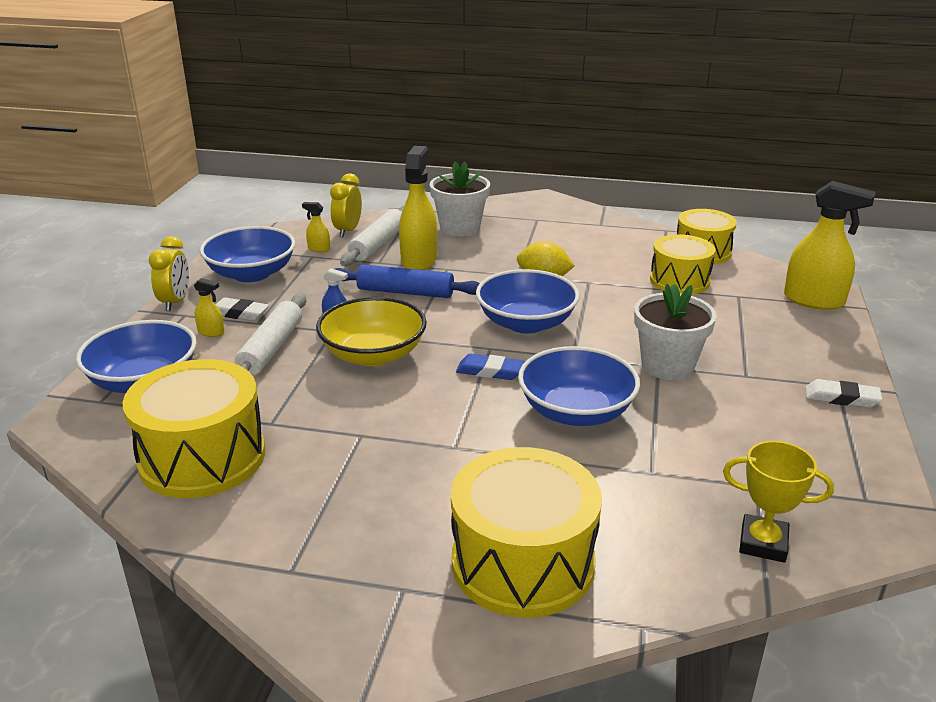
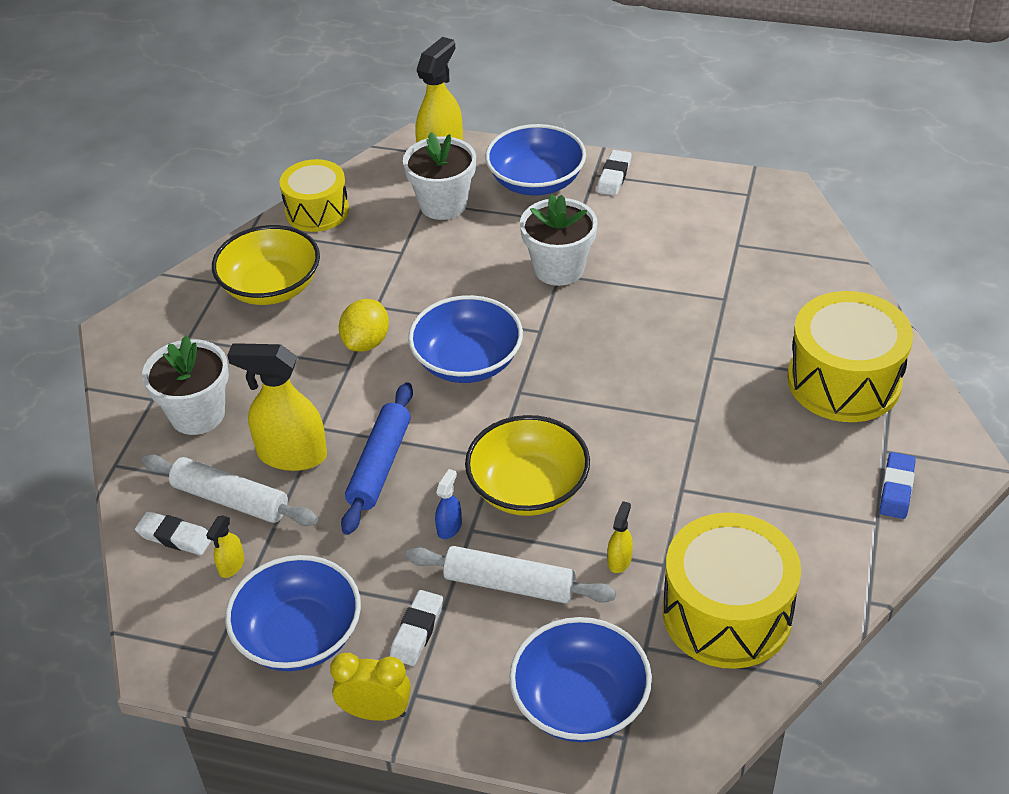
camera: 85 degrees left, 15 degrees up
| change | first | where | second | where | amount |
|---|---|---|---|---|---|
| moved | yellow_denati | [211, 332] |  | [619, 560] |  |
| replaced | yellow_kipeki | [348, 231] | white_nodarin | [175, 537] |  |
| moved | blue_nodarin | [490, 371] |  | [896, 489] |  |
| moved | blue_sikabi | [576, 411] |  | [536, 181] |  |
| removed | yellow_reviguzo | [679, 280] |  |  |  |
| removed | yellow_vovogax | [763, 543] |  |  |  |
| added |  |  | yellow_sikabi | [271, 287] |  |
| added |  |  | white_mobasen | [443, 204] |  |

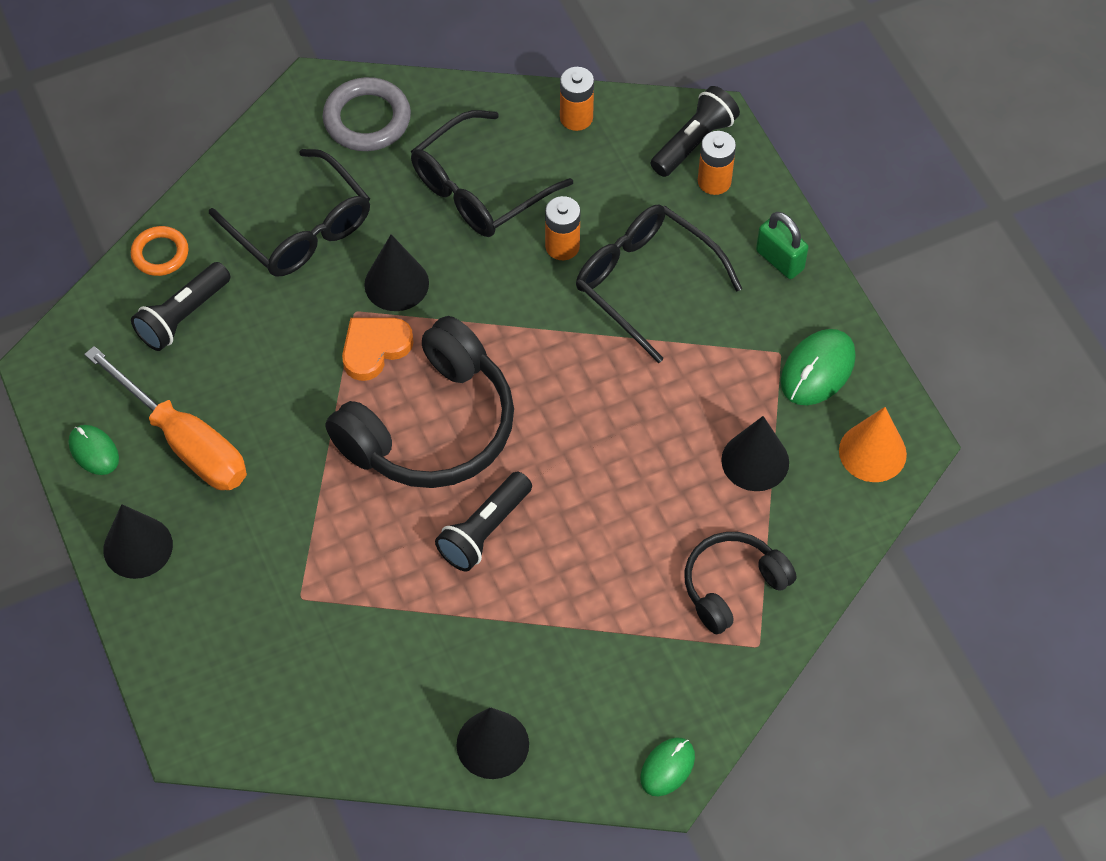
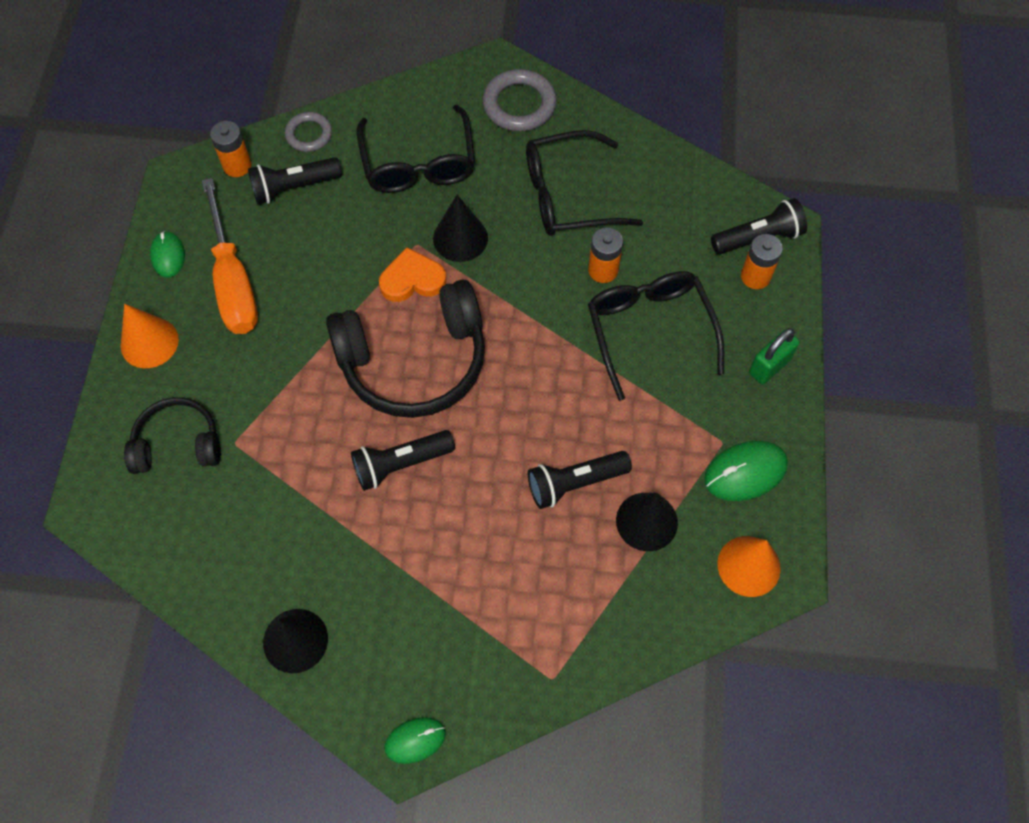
camera: 30 degrees right, 5 degrees up
| change | first | where | second | where | amount |
|---|---|---|---|---|---|
| recoloured | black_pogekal | [138, 547] | orange_pogekal | [149, 342] |  |
| recoloured | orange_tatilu | [160, 254] | grey_tatilu | [309, 134] |  |
| moved | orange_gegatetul | [576, 117] |  | [237, 165] |  |
| moved | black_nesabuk | [732, 586] |  | [178, 443] |  |
| turned | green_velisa | [779, 260] |  | [769, 366] | 60 degrees clockwise |
| added |  |  | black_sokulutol | [574, 483] |  |

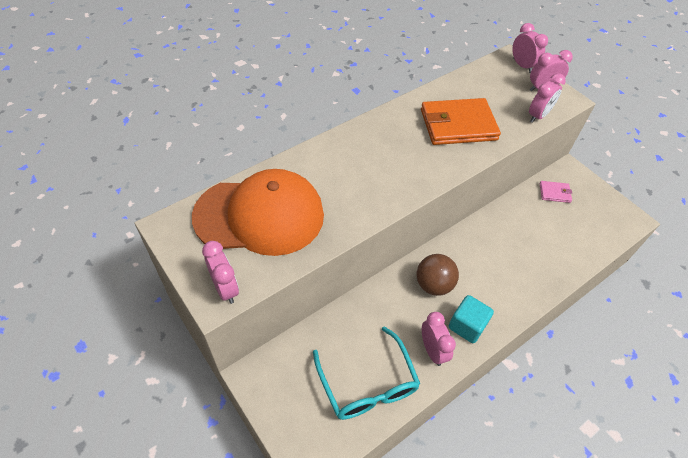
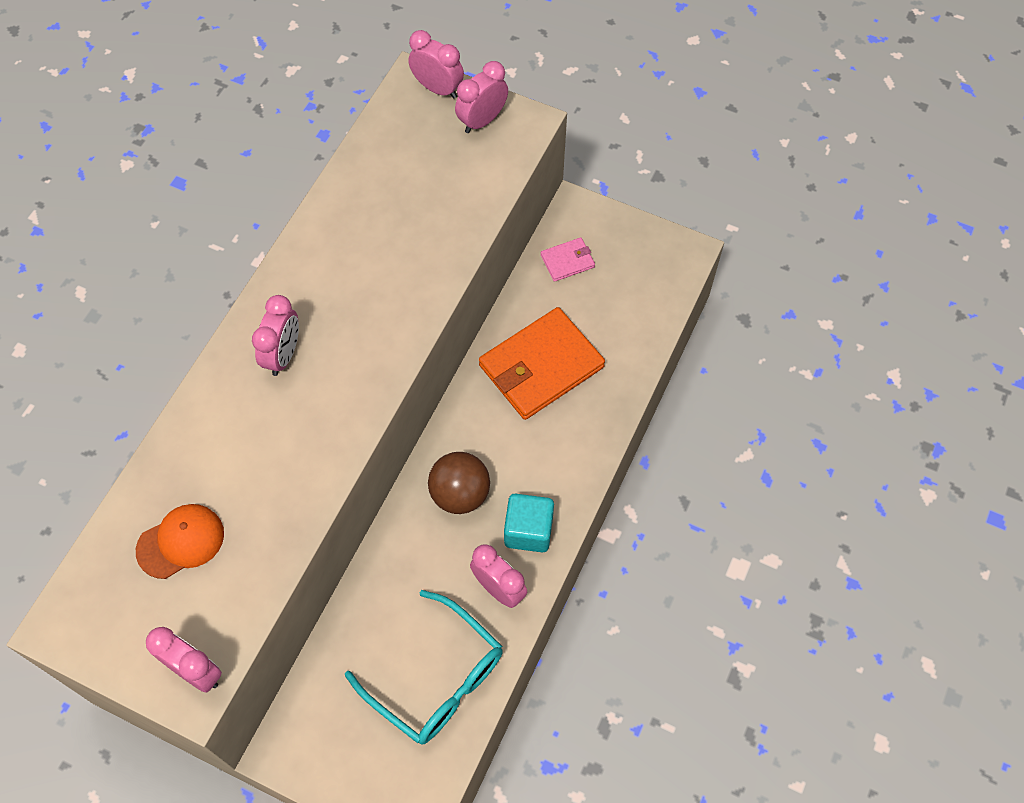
camera: 25 degrees left, 10 degrees up
| change | first | where | second | where | amount |
|---|---|---|---|---|---|
| resized | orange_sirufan | [260, 215] |  | [181, 542] | x0.45 |
| moved | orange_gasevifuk | [458, 125] |  | [541, 366] |  |
| moved | pink_kipeki | [538, 116] |  | [283, 355] |  |

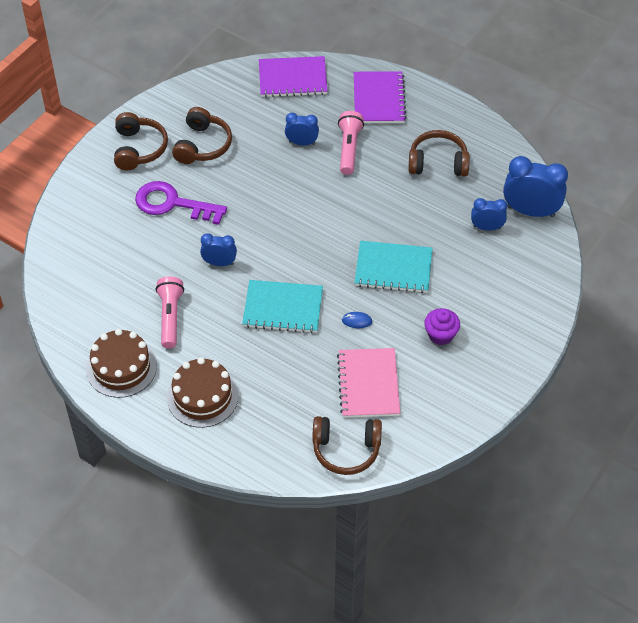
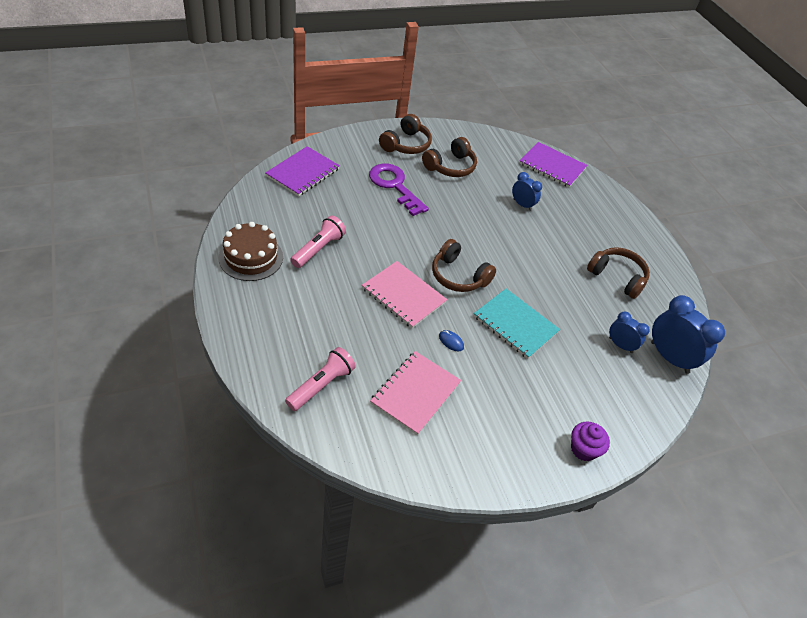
camera: 30 degrees right, 5 degrees down
| change | first | where | second | where | amount |
|---|---|---|---|---|---|
| removed | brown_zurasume | [202, 396] |  |  |  |
| removed | blue_kipeki | [219, 263] |  |  |  |
| recoloured | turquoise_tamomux | [283, 308] | pink_tamomux | [403, 295] |  |
| moved | brown_nesabuk | [346, 450] |  | [458, 276] |  |
| moved | pink_sokulutol | [349, 148] |  | [321, 385] |  |
| moved | purple_tamomux | [379, 99] |  | [303, 173] |  |
| moved | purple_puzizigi | [440, 335] |  | [583, 449] |  |

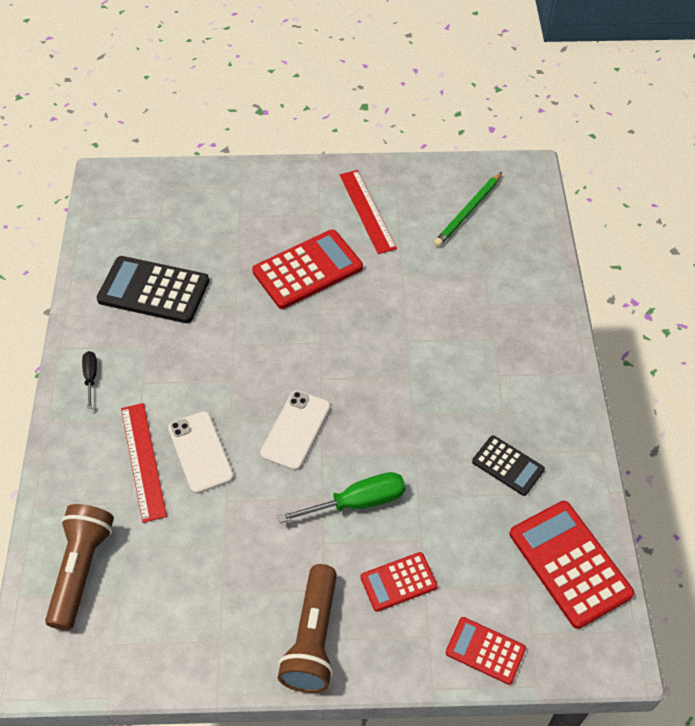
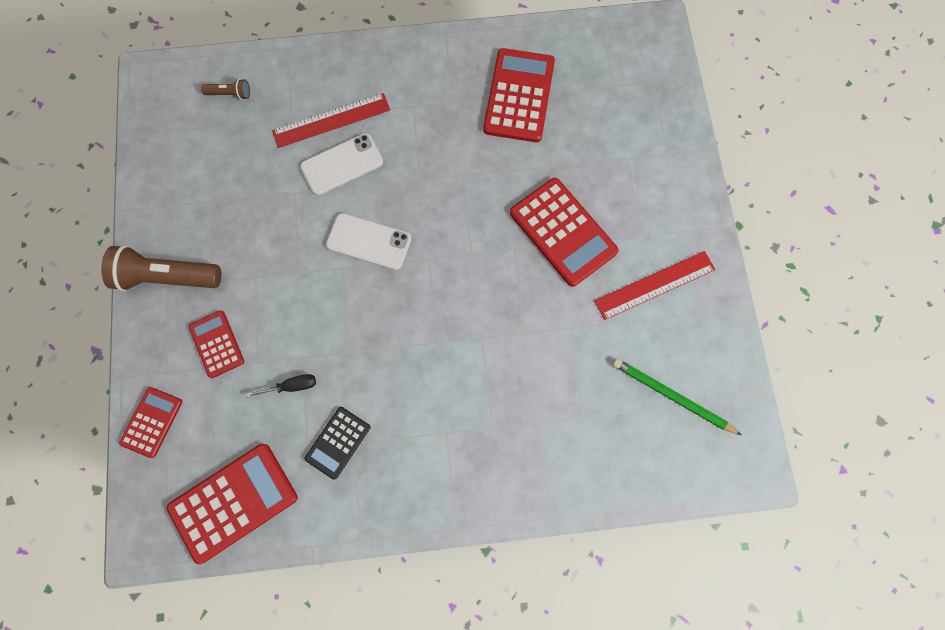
camera: 85 degrees right, 20 degrees up
| change | first | where | second | where | amount |
|---|---|---|---|---|---|
| resized | brown_sokulutol | [81, 570] |  | [230, 94] | x0.48 |
| moved | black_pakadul | [91, 377] |  | [291, 386] |  |
| recoloured | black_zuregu | [153, 290] | red_zuregu | [519, 96] |  |
| removed | green_pakadul | [357, 502] |  |  |  |

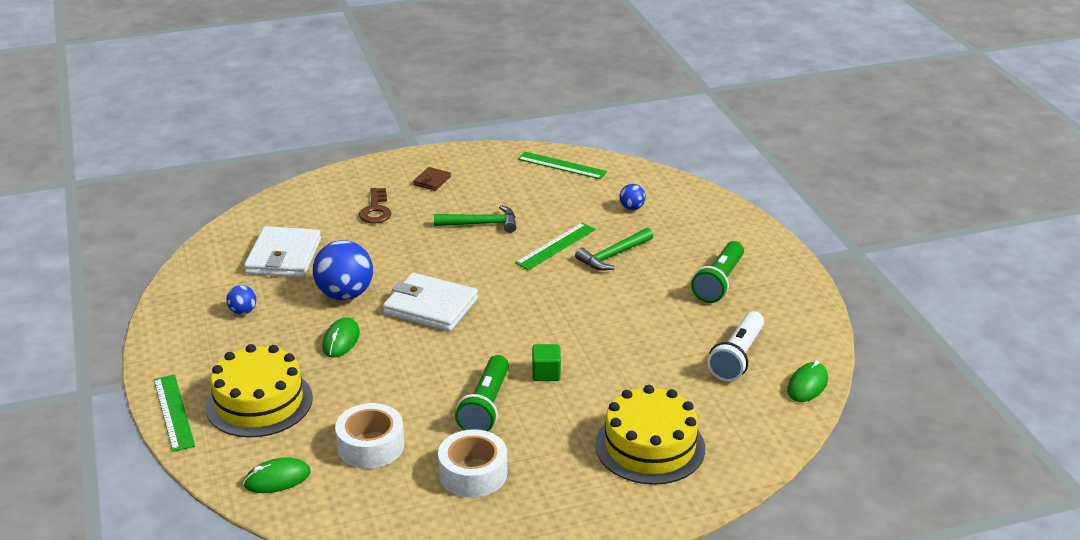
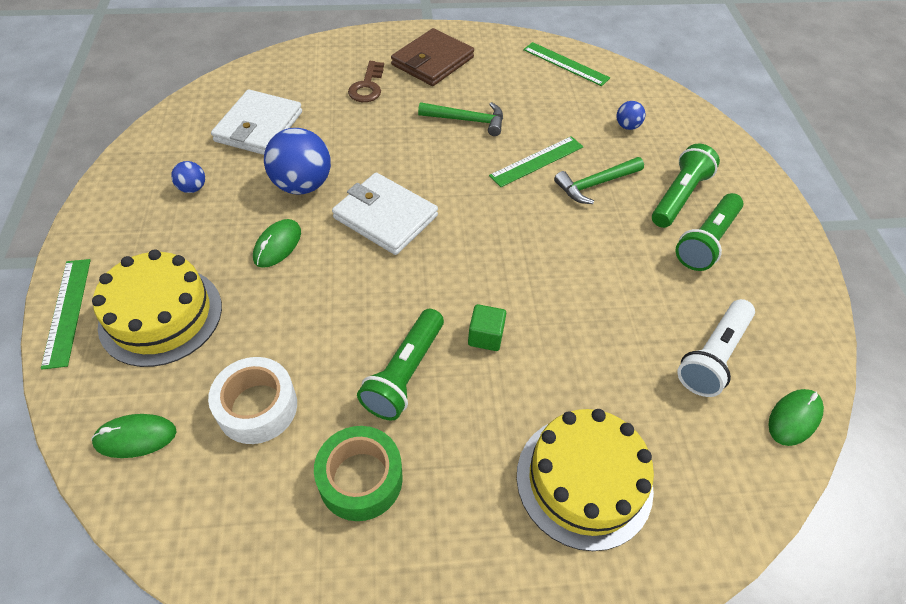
camera: 10 degrees right, 20 degrees up
| change | first | where | second | where | amount |
|---|---|---|---|---|---|
| resized | brown_gasevifuk | [432, 181] |  | [432, 61] | x2.09 |
| recoloured | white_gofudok | [473, 473] | green_gofudok | [360, 479] |  |
| added |  |  | green_sokulutol | [678, 196] |  |

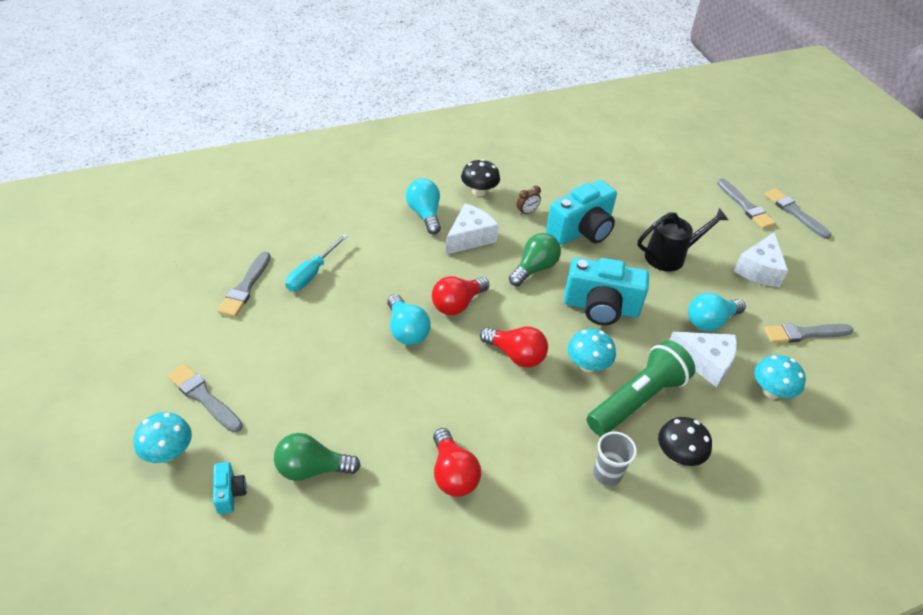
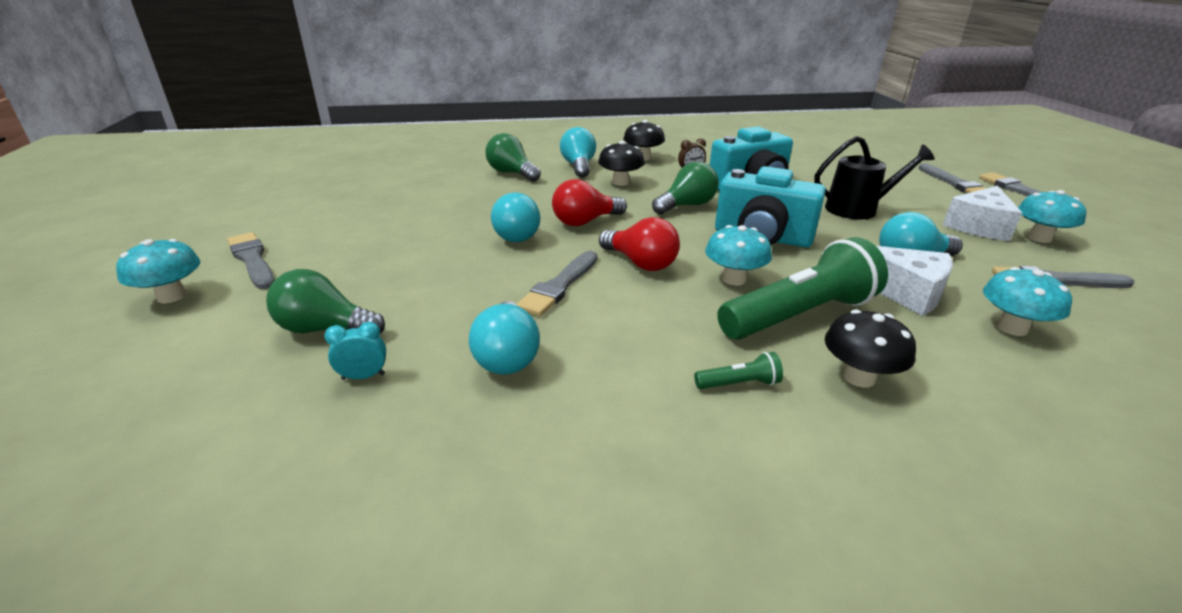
camera: 15 degrees right, 15 degrees down
| change | first | where | second | where | amount |
|---|---|---|---|---|---|
| removed | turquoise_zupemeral | [230, 493] |  |  |  |
| moved | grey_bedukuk | [245, 287] |  | [559, 286] |  |
| removed | turquoise_pakadul | [312, 274] |  |  |  |
| recoloured | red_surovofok | [453, 474] | turquoise_surovofok | [507, 356] |  |
| replaced | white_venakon | [470, 237] | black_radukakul | [620, 182] |  |
| replaced | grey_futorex | [607, 474] | green_sokulutol | [739, 384] |  |
| added |  |  | turquoise_kipeki | [363, 376] |  |
| added |  |  | green_surovofok | [512, 173] |  |
| added |  |  | turquoise_radukakul | [1039, 238] |  |

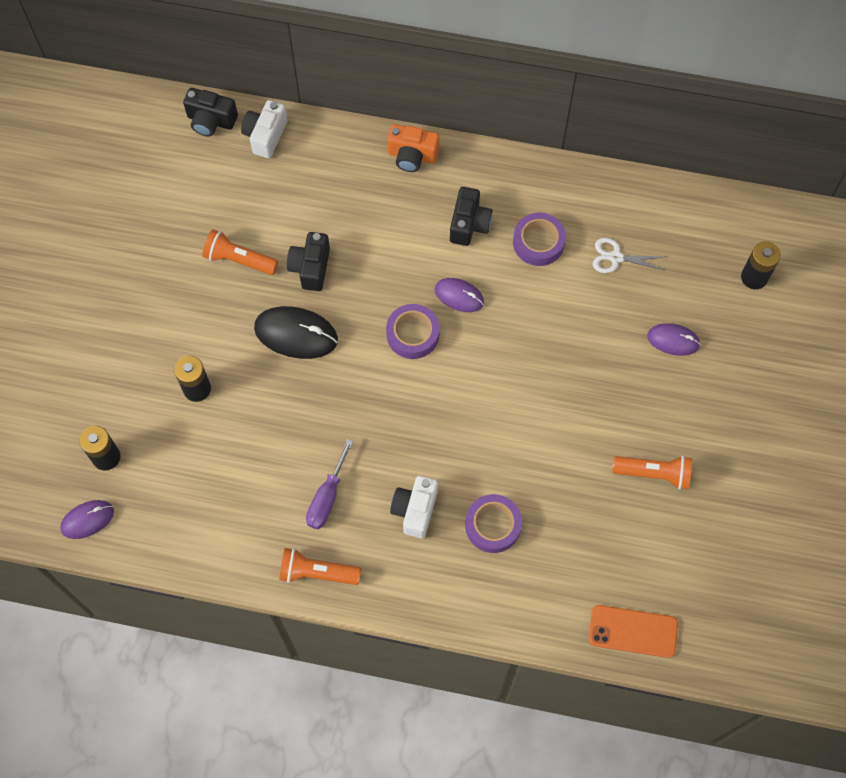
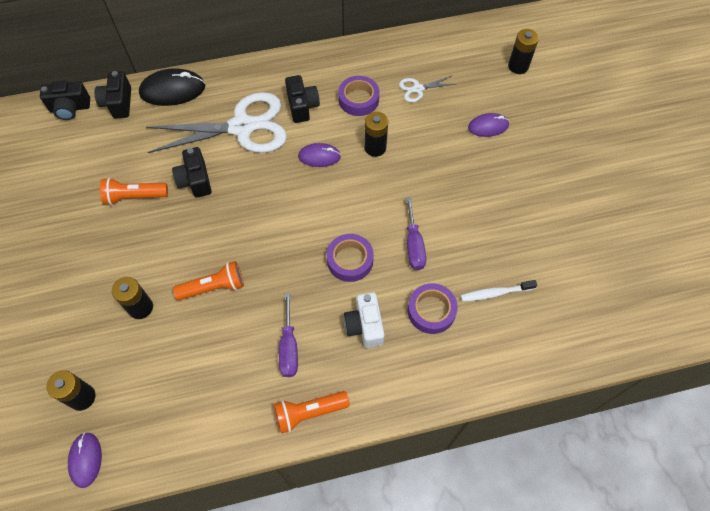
camera: 25 degrees left, 5 degrees down
| change | first | where | second | where | amount |
|---|---|---|---|---|---|
| turned | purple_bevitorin | [87, 520] |  | [85, 460] | 45 degrees counterclockwise |
| recoloured | white_zupemeral | [265, 136] | black_zupemeral | [118, 103] |  |
| moved | black_bevitorin | [296, 334] |  | [172, 90] |  |
| moved | purple_gofudok | [413, 334] |  | [350, 260] |  |
| removed | orange_zupemeral | [412, 156] |  |  |  |
| removed | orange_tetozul | [633, 631] |  |  |  |
| moved | orange_sokulutol | [654, 473] |  | [214, 287] |  |
| added |  |  | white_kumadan | [242, 127] |  |
| added |  |  | black_gegatetul | [375, 147] |  |
| added |  |  | purple_pakadul | [414, 245] |  |
| added |  |  | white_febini | [495, 293] |  |

